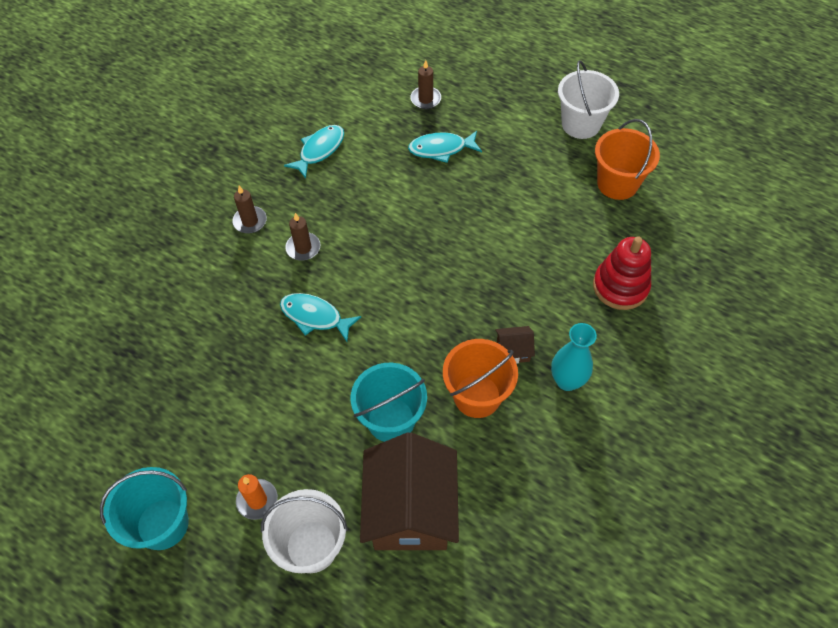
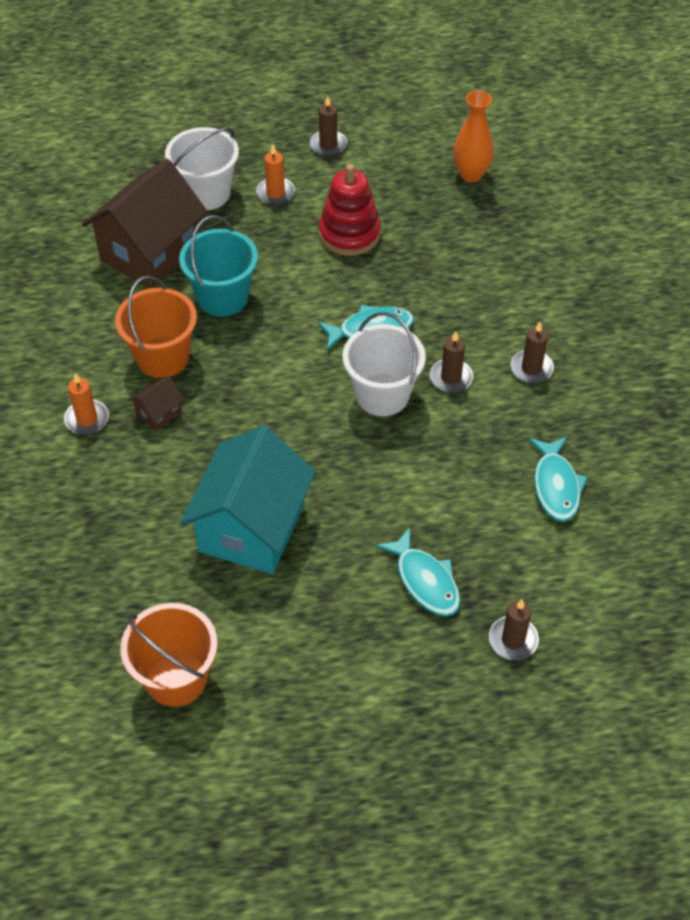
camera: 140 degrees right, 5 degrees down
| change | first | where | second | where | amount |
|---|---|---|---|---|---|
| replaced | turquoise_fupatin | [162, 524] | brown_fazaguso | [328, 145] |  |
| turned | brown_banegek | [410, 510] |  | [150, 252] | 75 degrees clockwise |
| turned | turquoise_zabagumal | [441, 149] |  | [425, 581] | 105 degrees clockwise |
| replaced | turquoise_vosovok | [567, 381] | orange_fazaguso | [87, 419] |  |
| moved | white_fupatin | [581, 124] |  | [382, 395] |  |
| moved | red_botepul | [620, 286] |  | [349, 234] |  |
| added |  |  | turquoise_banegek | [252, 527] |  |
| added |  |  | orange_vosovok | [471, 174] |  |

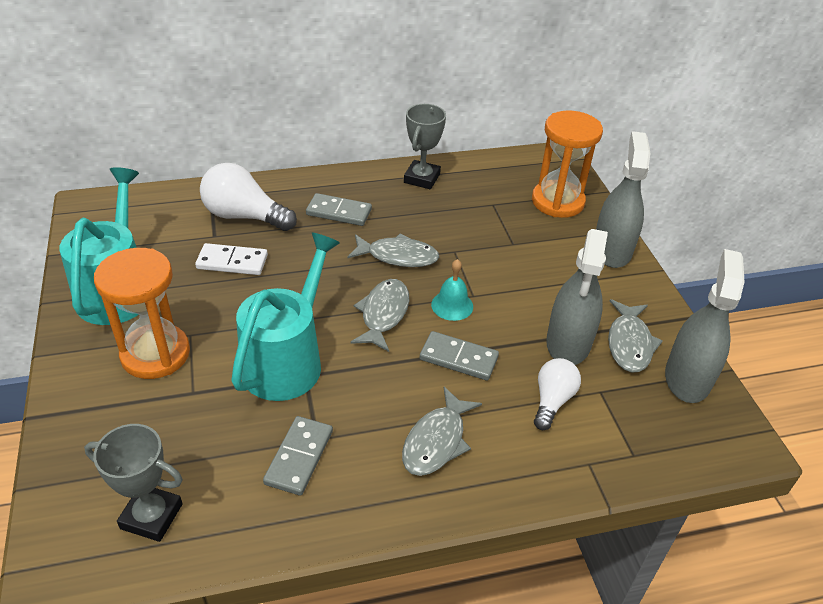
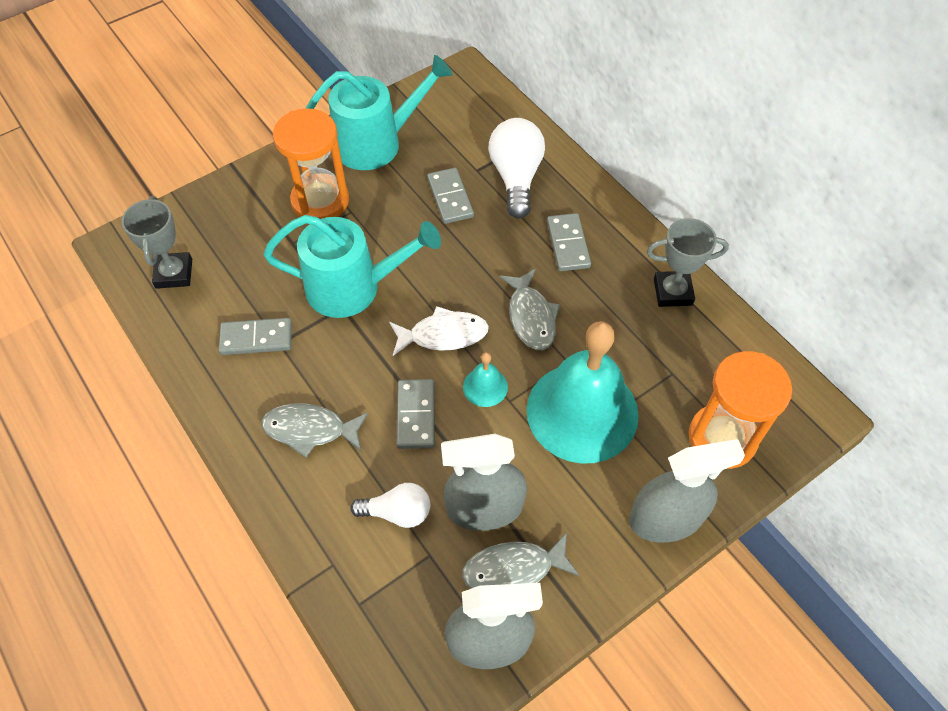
camera: 70 degrees right, 15 degrees up
| change | first | where | second | where | amount |
|---|---|---|---|---|---|
| recoloured | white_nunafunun | [232, 262] | grey_nunafunun | [450, 198] |  |
| recoloured | grey_zabagumal | [383, 314] | white_zabagumal | [443, 335] |  |
| added |  |  | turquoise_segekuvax | [582, 412] |  |

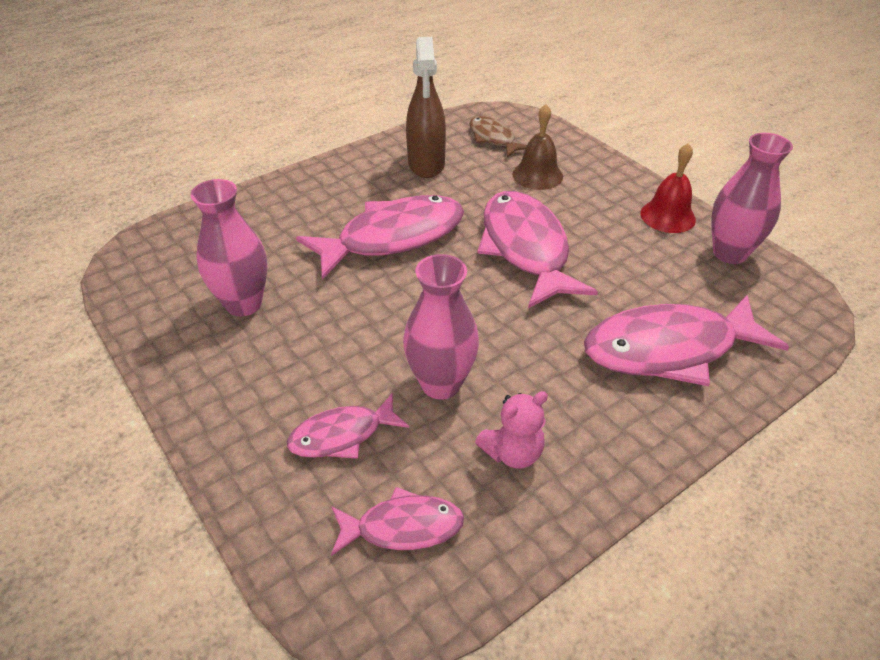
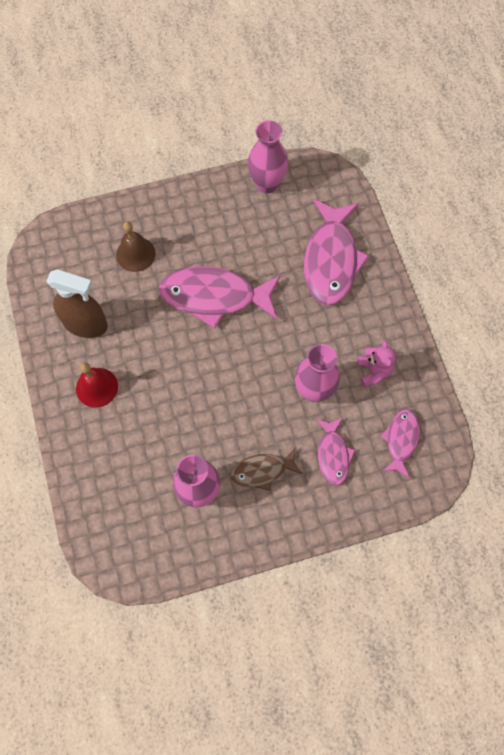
camera: 70 degrees left, 25 degrees up
| change | first | where | second | where | amount |
|---|---|---|---|---|---|
| removed | pink_zabagumal | [393, 237] |  |  |  |
| moved | brown_zabagumal | [493, 138] |  | [262, 471] |  |
| moved | red_segekuvax | [667, 216] |  | [97, 387] |  |

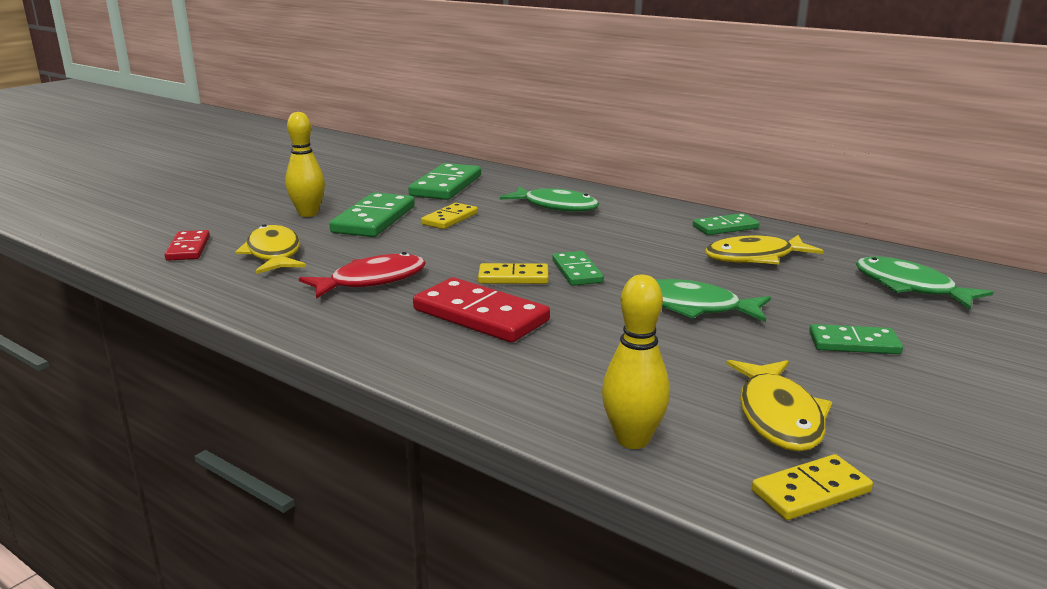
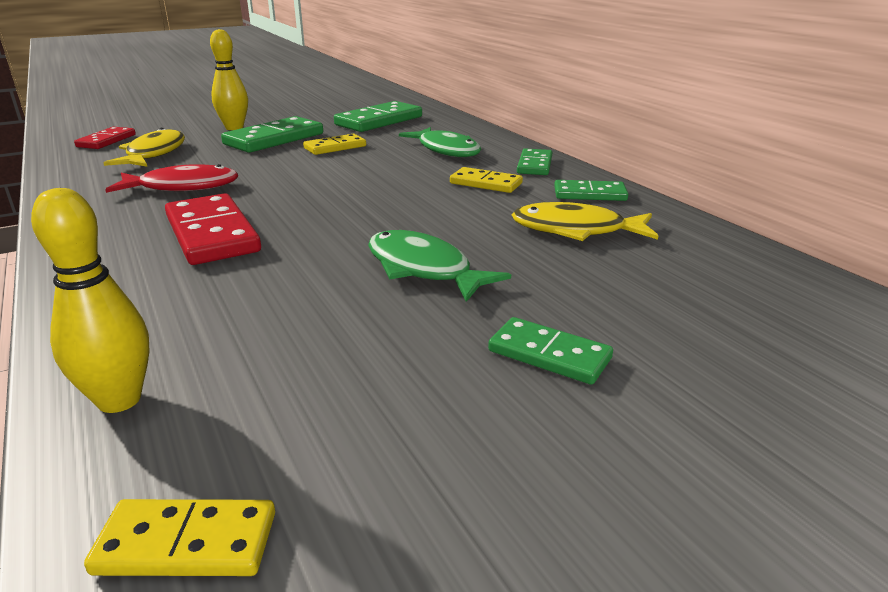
camera: 25 degrees right, 5 degrees up
| change | first | where | second | where | amount |
|---|---|---|---|---|---|
| moved | yellow_nunafunun | [513, 277] |  | [485, 183] |  |
| moved | green_nunafunun | [577, 271] |  | [534, 165] |  |
| removed | yellow_zabagumal | [778, 416] |  |  |  |
| removed | green_zabagumal | [909, 287] |  |  |  |

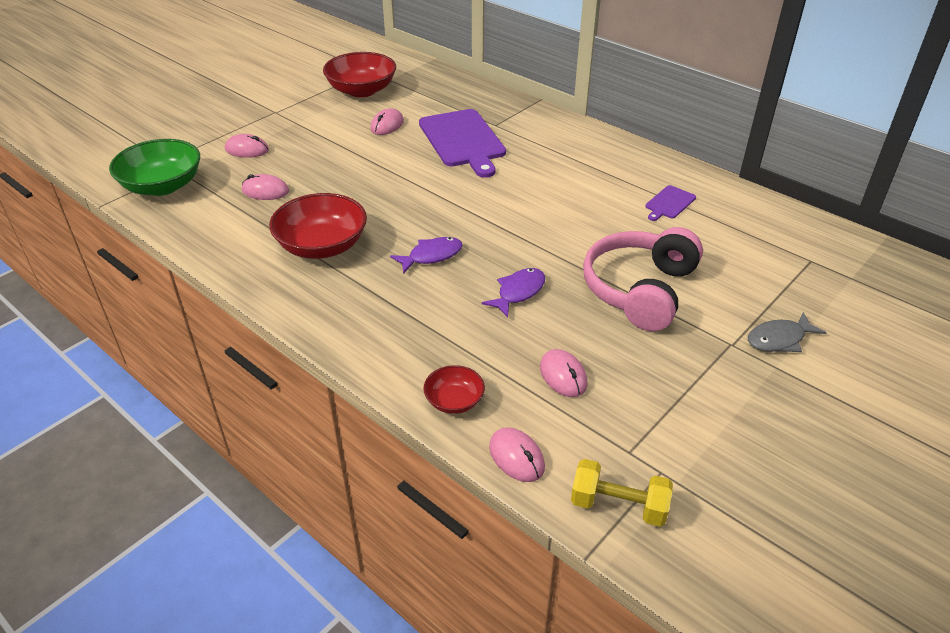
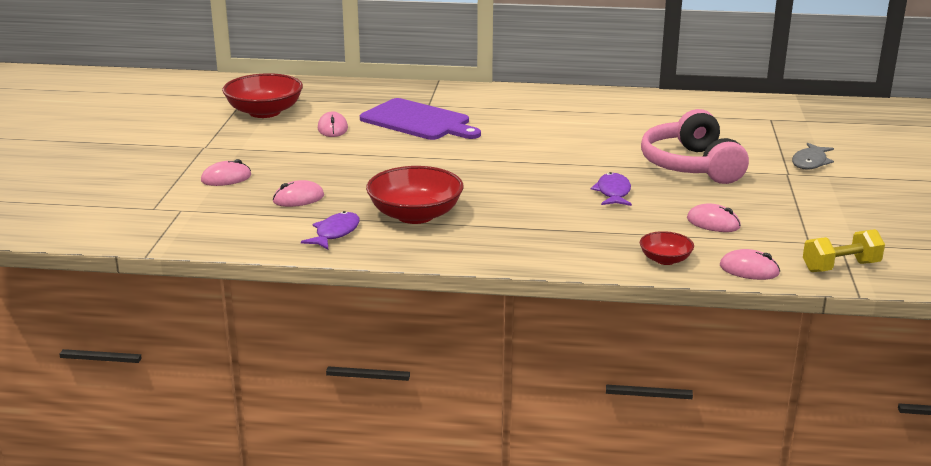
camera: 35 degrees left, 15 degrees down
| change | first | where | second | where | amount |
|---|---|---|---|---|---|
| removed | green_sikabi | [162, 186] |  |  |  |
| moved | purple_zabagumal | [431, 256] |  | [335, 233] |  |
| removed | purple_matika | [669, 203] |  |  |  |

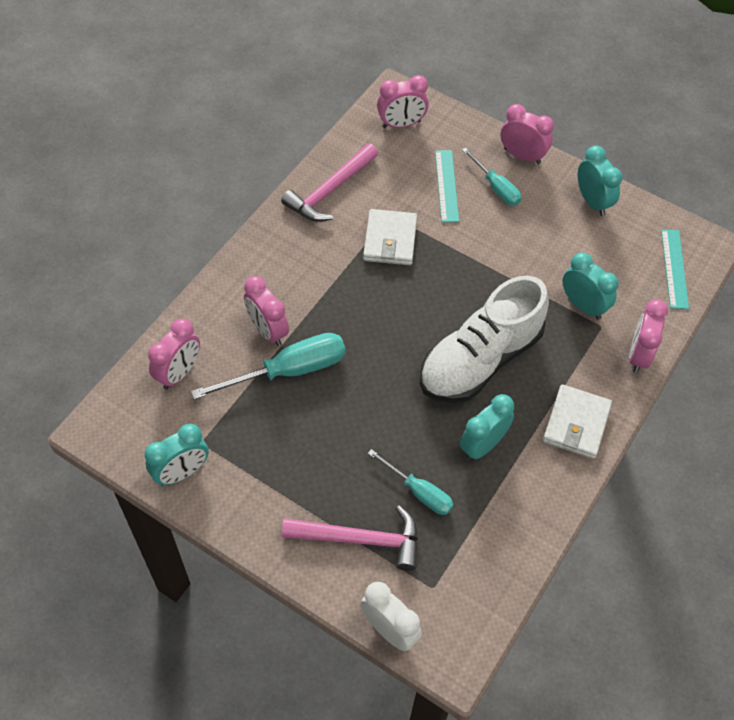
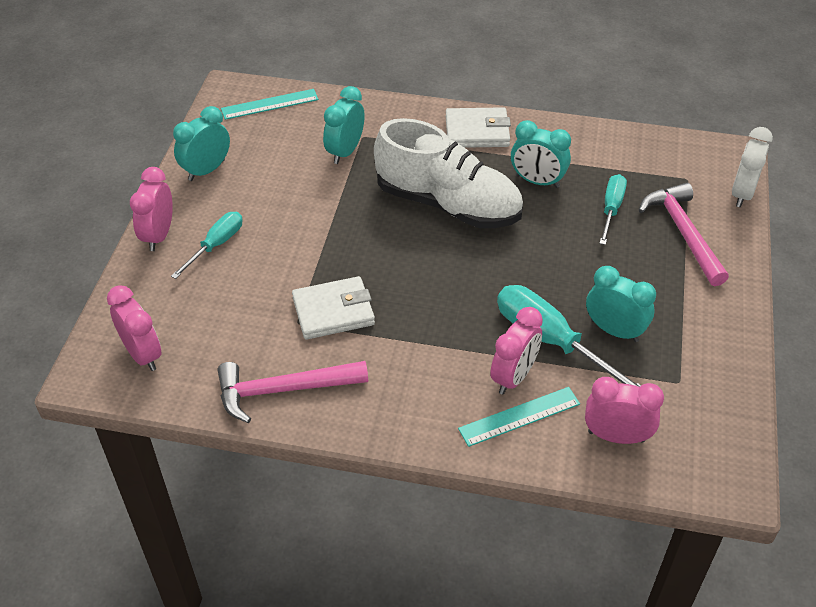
camera: 110 degrees left, 10 degrees down
| change | first | where | second | where | amount |
|---|---|---|---|---|---|
| moved | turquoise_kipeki | [181, 472] |  | [614, 330] |  |
| turned | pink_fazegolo | [329, 191] |  | [283, 390] | 150 degrees clockwise |
| moved | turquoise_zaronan | [446, 185] |  | [519, 416] |  |
| removed | pink_kipeki | [638, 355] |  |  |  |

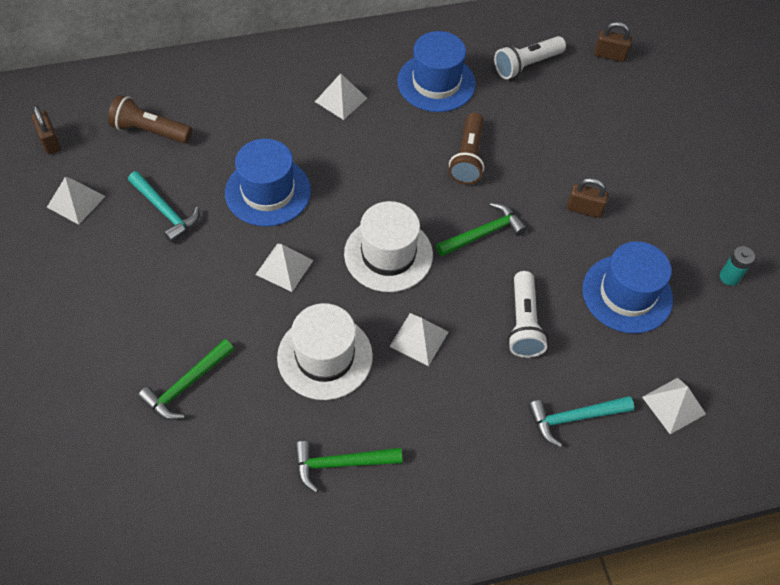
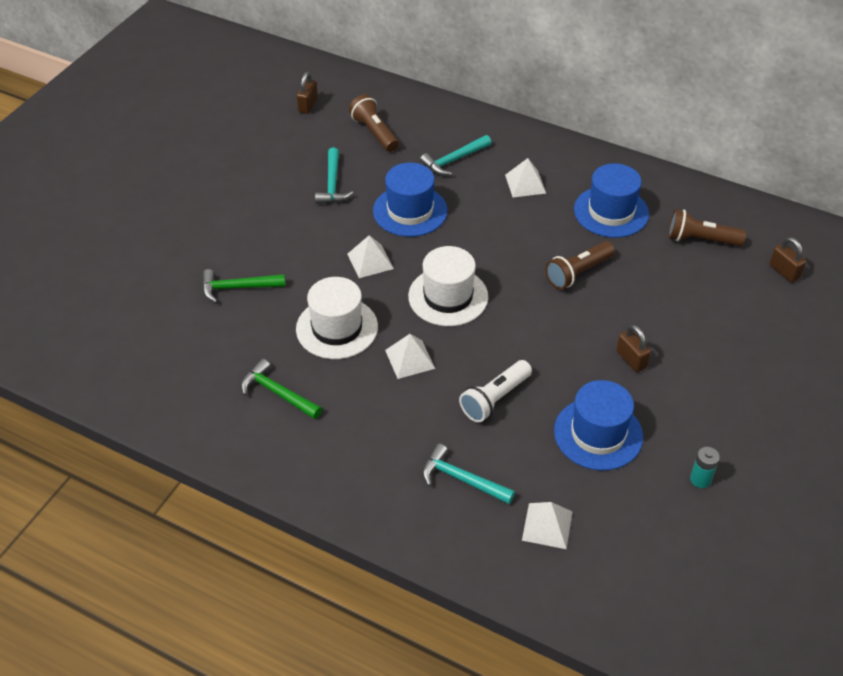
camera: 45 degrees right, 10 degrees down
| change | first | where | second | where | amount |
|---|---|---|---|---|---|
| removed | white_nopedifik | [76, 201] |  |  |  |
| removed | green_fazegolo | [483, 233] |  |  |  |
| recoloured | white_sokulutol | [526, 65] | brown_sokulutol | [700, 240] |  |
| added |  |  | turquoise_fazegolo | [454, 160] |  |

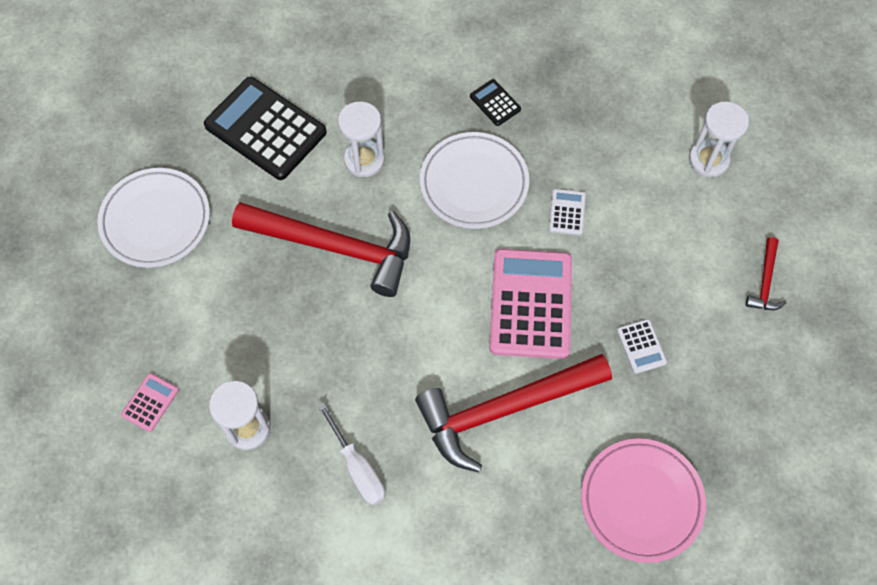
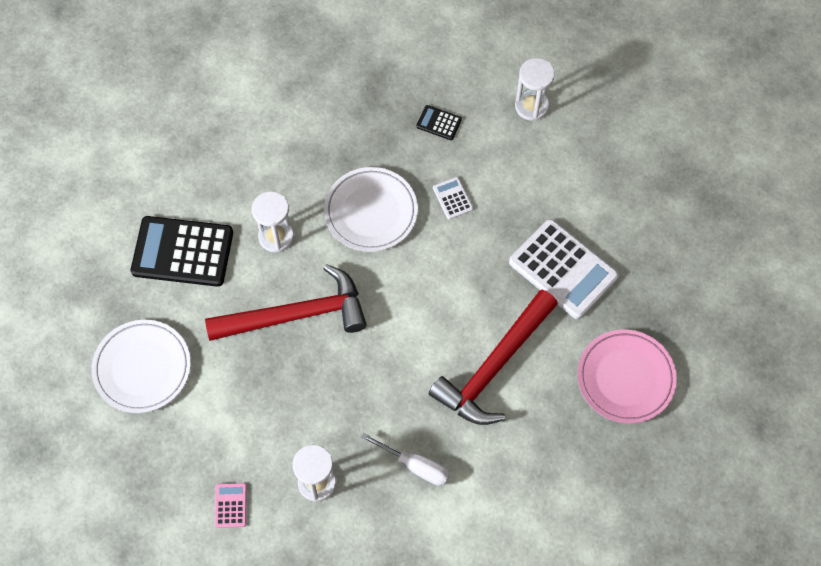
camera: 30 degrees left, 0 degrees up
| change | first | where | second | where | amount |
|---|---|---|---|---|---|
| moved | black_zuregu | [495, 103] |  | [439, 123] |  |
| removed | pink_zuregu | [531, 304] |  |  |  |
| resized | white_zuregu | [641, 346] |  | [563, 269] | x2.26 |
| removed | red_fazegolo | [765, 282] |  |  |  |

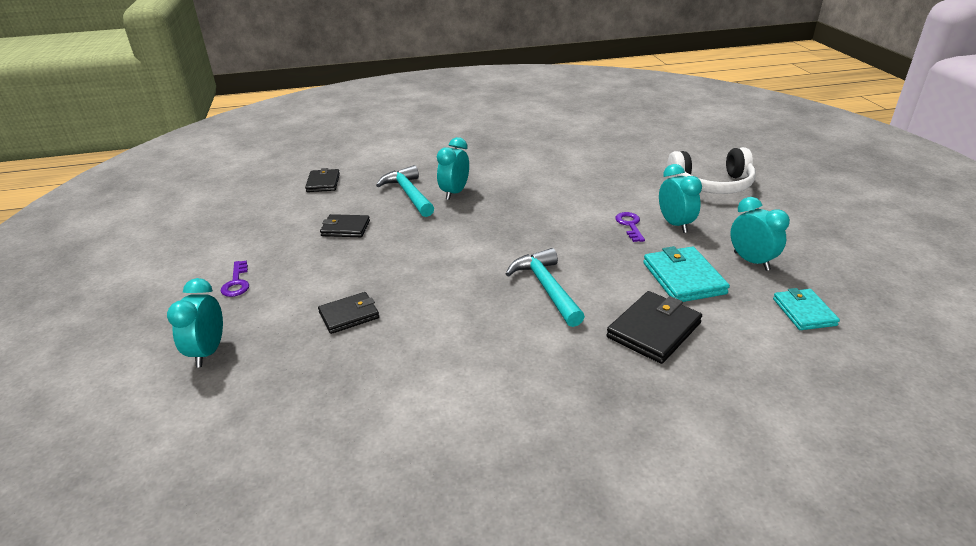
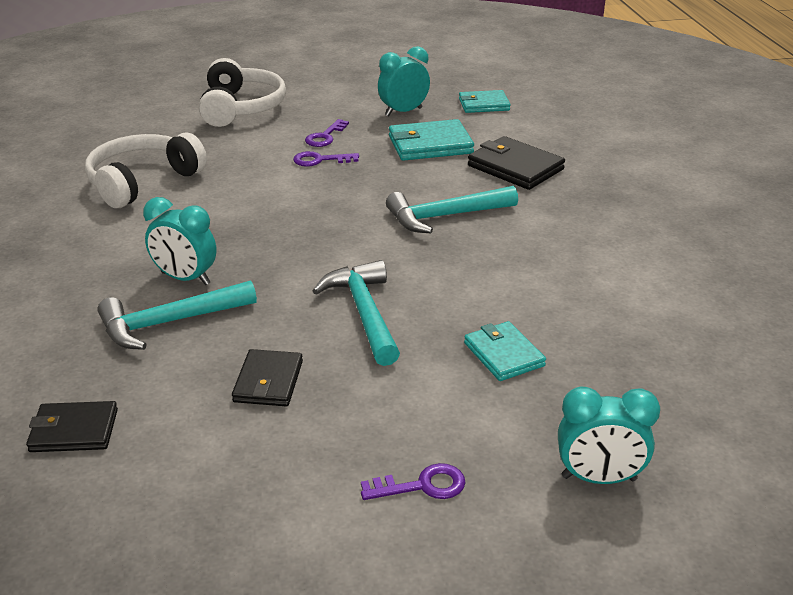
camera: 90 degrees left, 0 degrees up
| change | first | where | second | where | amount |
|---|---|---|---|---|---|
| recoloured | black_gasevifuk | [349, 315] | turquoise_gasevifuk | [504, 354] |  |
| replaced | turquoise_kipeki | [675, 224] | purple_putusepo | [325, 137] |  |
| added |  |  | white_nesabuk | [143, 182] |  |
| added |  |  | turquoise_fazegolo | [364, 313] |  |

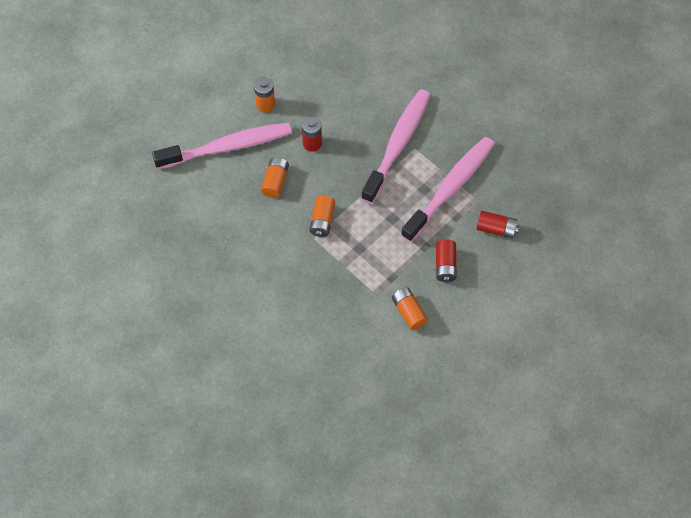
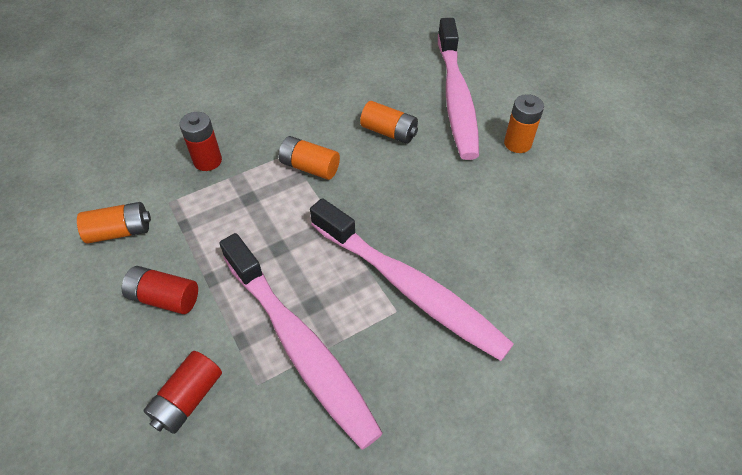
camera: 105 degrees right, 10 degrees down
| change | first | where | second | where | amount |
|---|---|---|---|---|---|
| moved | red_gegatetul | [312, 143] |  | [207, 161] |  |

